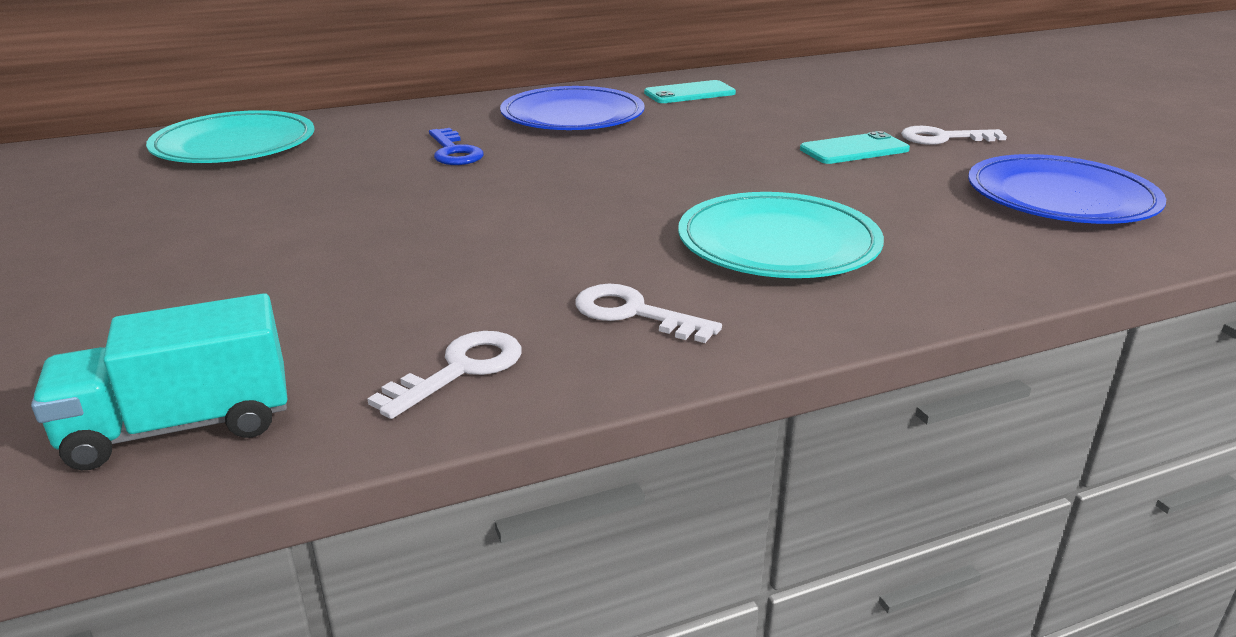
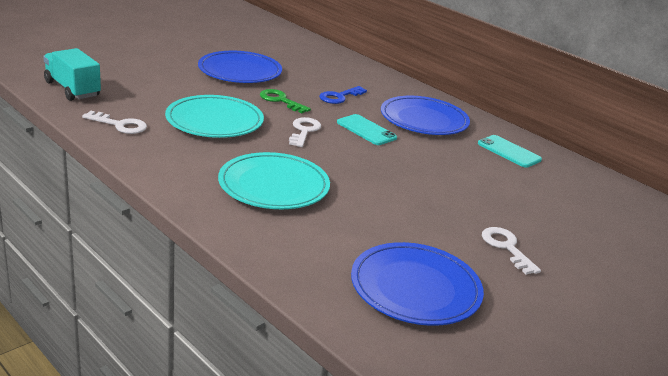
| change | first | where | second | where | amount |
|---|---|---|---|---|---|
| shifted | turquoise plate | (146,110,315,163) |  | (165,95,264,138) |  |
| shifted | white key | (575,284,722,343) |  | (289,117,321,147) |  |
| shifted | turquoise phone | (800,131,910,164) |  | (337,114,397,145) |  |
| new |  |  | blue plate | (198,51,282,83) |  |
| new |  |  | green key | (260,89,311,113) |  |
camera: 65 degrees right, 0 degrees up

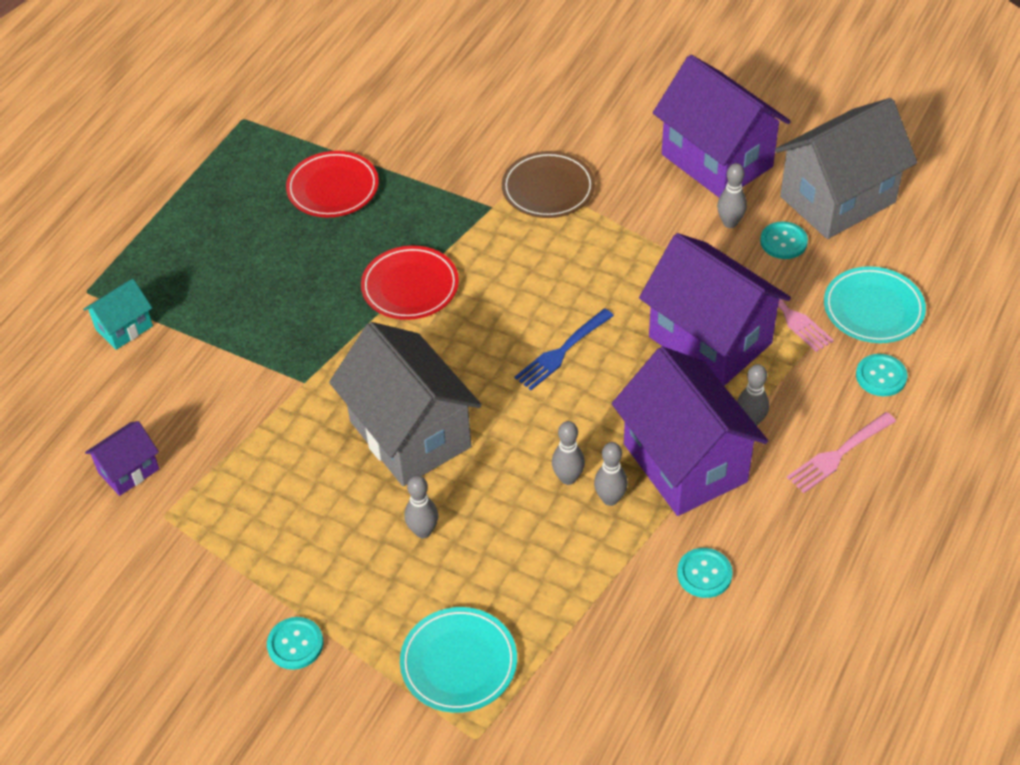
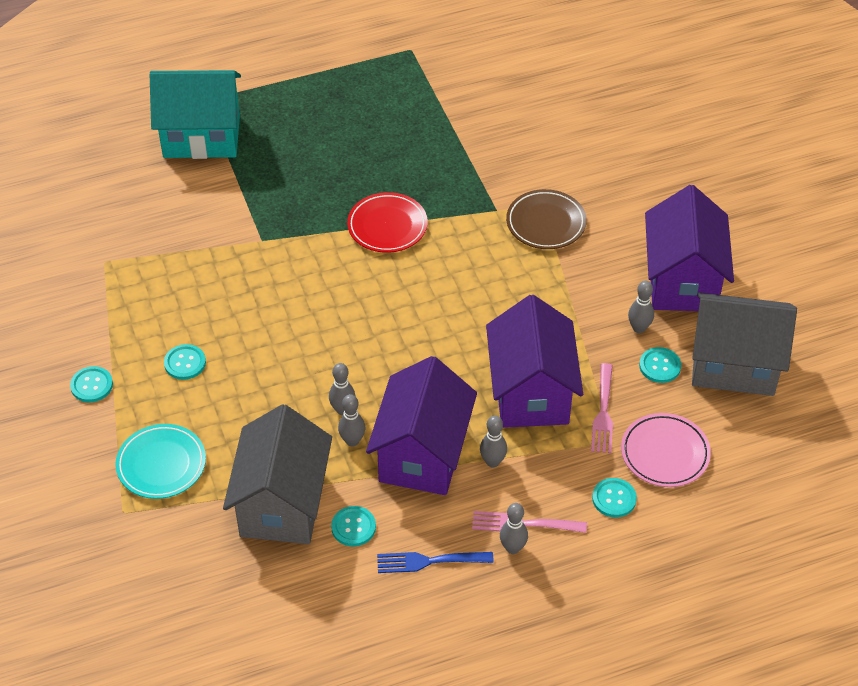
| change | first | where | second | where | amount |
|---|---|---|---|---|---|
| scaled | turquoise house | (83,279,153,350) |  | (149,70,241,159) | x2.10 |
| gone | purple house | (85,421,159,496) |  |  |  |
| gone | red plate | (286,151,379,217) |  |  |  |
| shifted | grey house | (329,322,482,486) |  | (223,404,332,544) |  |
| shifted | grey bowling pin | (405,475,438,538) |  | (500,503,528,554) |  |
| shifted | blue fork | (514,308,614,390) |  | (377,552,494,573) |  |
| repainted | turquoise plate | (824,266,926,343) | pink plate | (621,413,711,487) |  |
| new |  |  | turquoise button | (164,344,206,380) |  |
camera: 40 degrees right, 0 degrees up

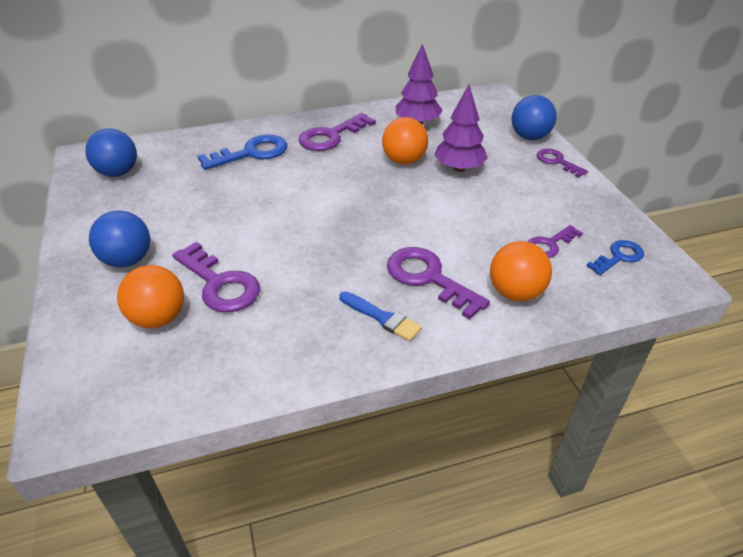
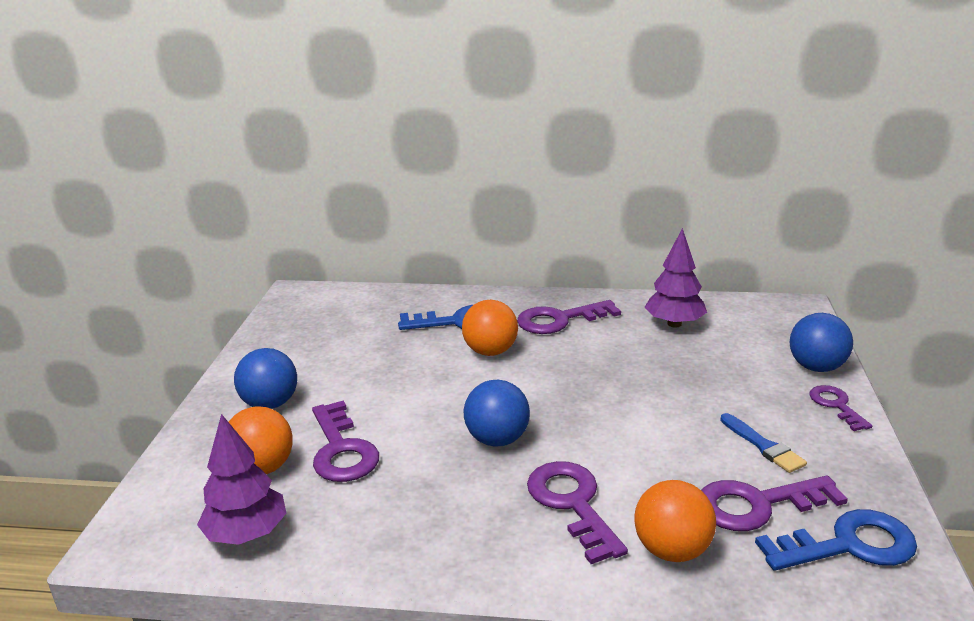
| change | first | where | second | where | amount |
|---|---|---|---|---|---|
| shifted | blue ball | (85,128,137,177) |  | (464,380,530,447) |  |
| shifted | blue brush | (339,291,422,341) |  | (720,413,807,473) |  |
| shifted | orange ball | (382,117,428,165) |  | (462,300,518,356) |  |
| shifted | purple tree | (434,85,488,172) |  | (197,414,286,545) |  |
| scaled | purple key | (528,225,583,258) |  | (701,476,848,531) | x1.65 |
| scaled | blue key | (586,240,644,275) |  | (755,509,917,571) | x1.65 |
camera: 25 degrees right, 15 degrees down

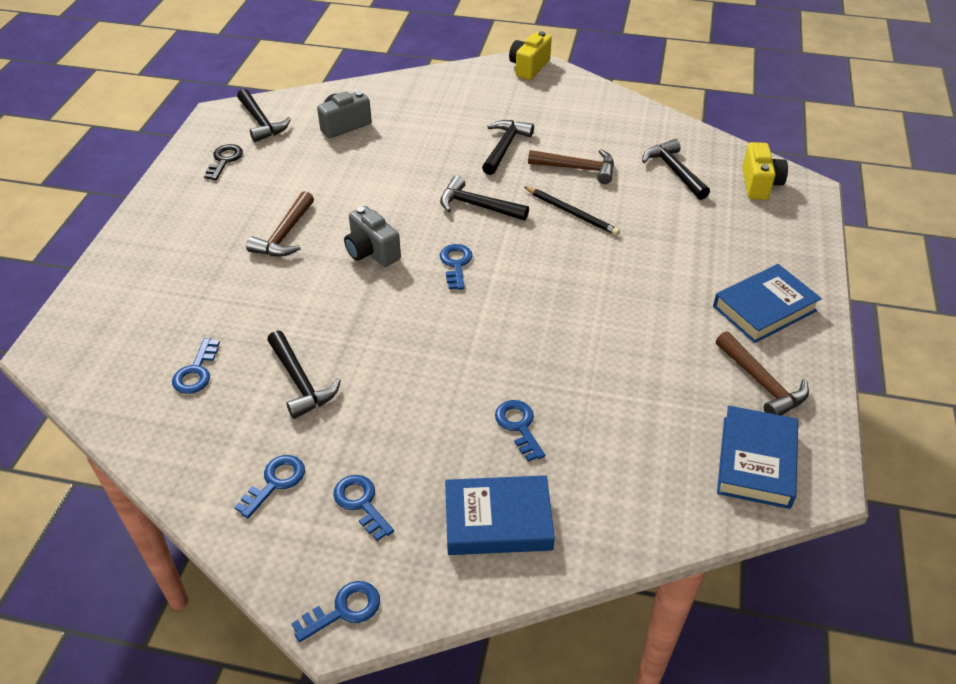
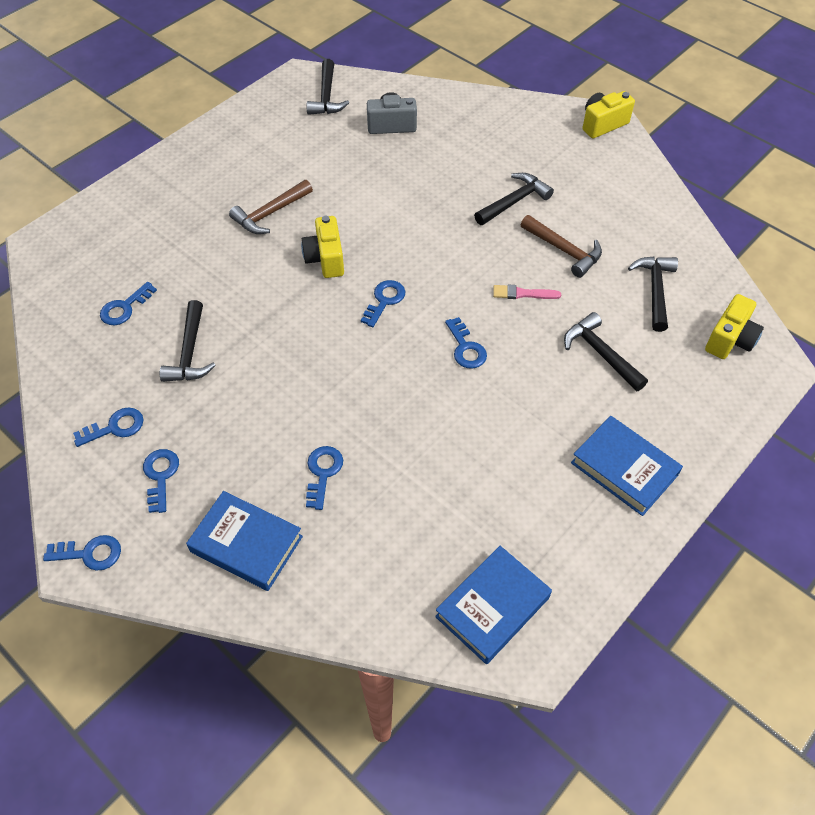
| change | first | where | second | where | amount |
|---|---|---|---|---|---|
| gone | black key | (204,144,243,180) |  |  |  |
| repainted | grey camera | (344,206,401,267) | yellow camera | (301,216,344,278) |  |
| shifted | black hammer | (440,176,529,221) |  | (564,312,648,391) |  |
| swapped | black pencil | (524,187,620,236) | pink brush | (493,285,561,299) |  |
| rotated | blue book | (713,264,822,343) |  | (571,416,683,516) | 45 degrees clockwise |
| gone | brown hammer | (716,331,809,416) |  |  |  |
| new |  |  | blue key | (445,317,487,369) |  |
camera: 30 degrees right, 10 degrees up

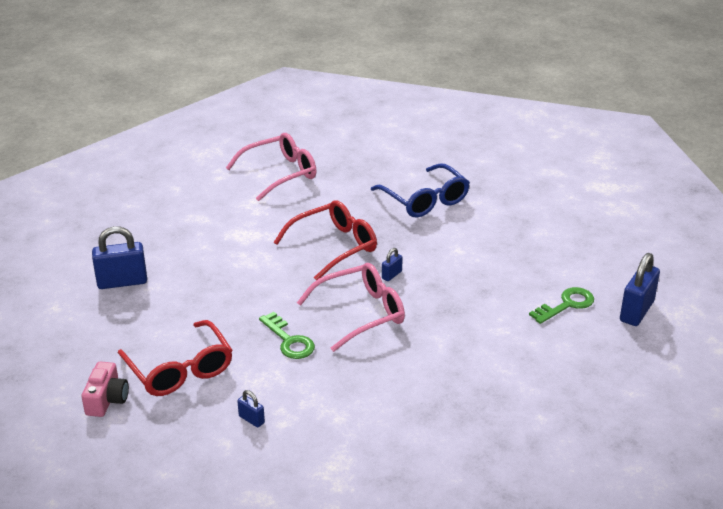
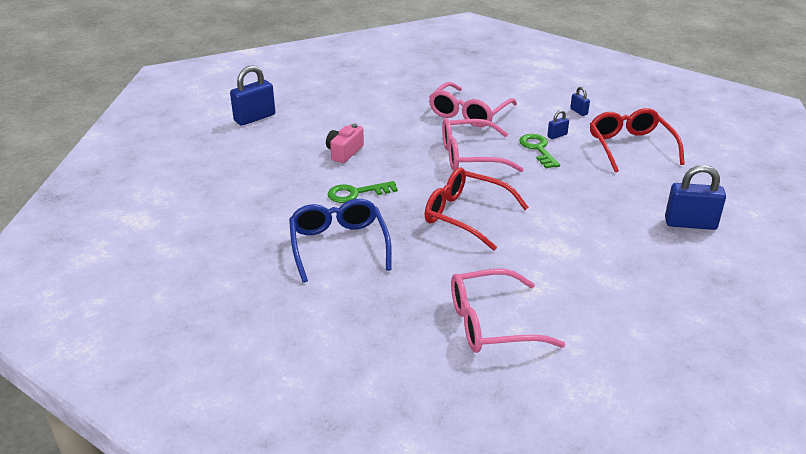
| change | first | where | second | where | amount |
|---|---|---|---|---|---|
| shifted | pink camera | (81,361,129,417) |  | (326,124,364,163) |  |
| rotated | red glasses | (274,200,377,280) |  | (425,168,529,251) | 45 degrees clockwise |
| shifted | blue padlock | (382,248,403,281) |  | (547,110,569,139) |  |
| shifted | green key | (529,287,594,324) |  | (327,181,398,203) |  |
| new |  |  | pink glasses | (429,82,517,127) |  |
camera: 160 degrees left, 0 degrees up

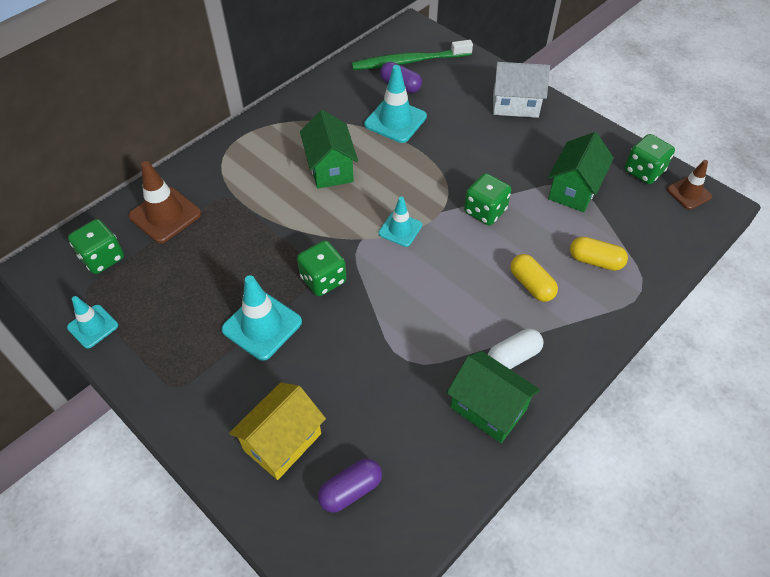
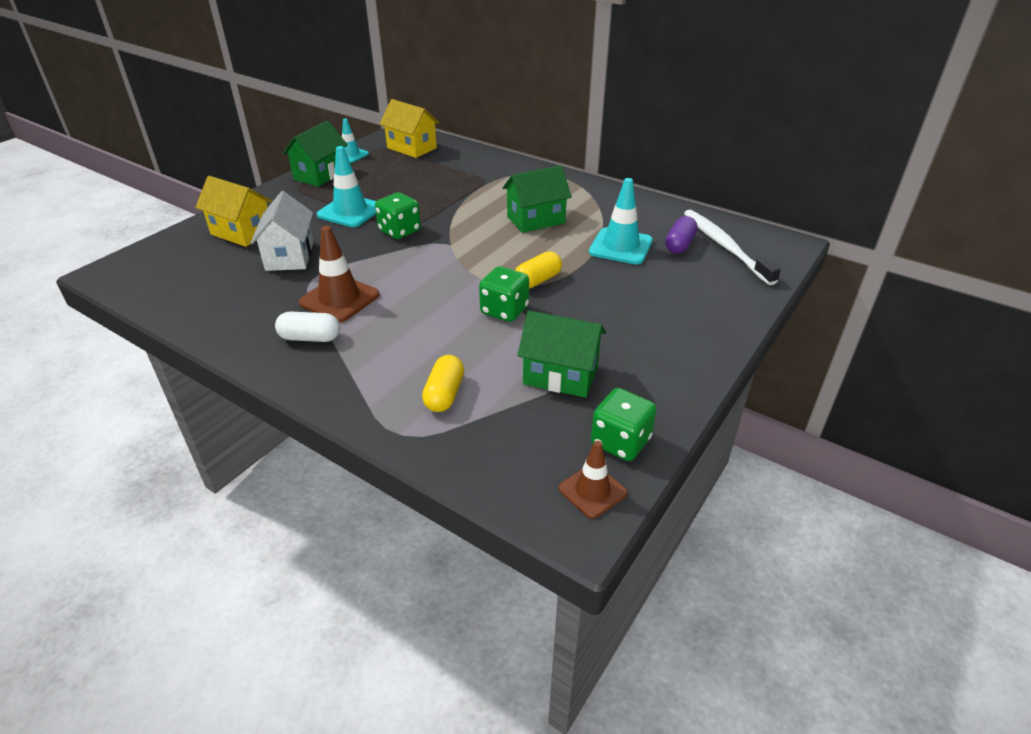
| change | first | where | second | where | amount |
|---|---|---|---|---|---|
| swapped | green dice | (68,219,124,274) | yellow house | (380,99,439,158) |  |
| shifted | brown traffic cone | (129,161,201,243) |  | (299,226,380,322) |  |
| gone | purple capsule | (318,459,382,513) |  |  |  |
| repainted | green toothbrush | (352,40,473,70) | white toothbrush | (684,210,781,285) |  |
| gone | turquoise traffic cone | (378,197,422,247) |  |  |  |
| shifted | green house | (447,351,540,443) |  | (282,121,348,187) |  |
| rotated | white capsule | (488,329,544,369) |  | (275,311,340,342) | 45 degrees counterclockwise |
| shifted | white house | (493,62,550,118) |  | (251,191,313,271) |  |
| shifted | yellow capsule | (510,254,558,302) |  | (515,251,562,289) |  |
camera: 80 degrees right, 15 degrees down

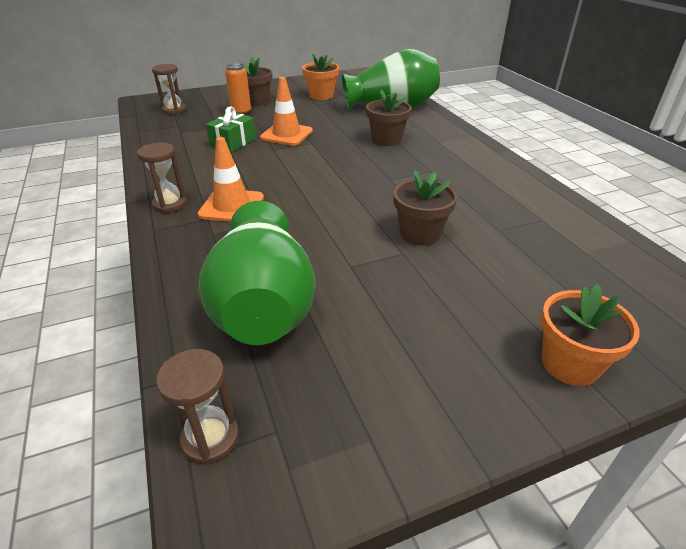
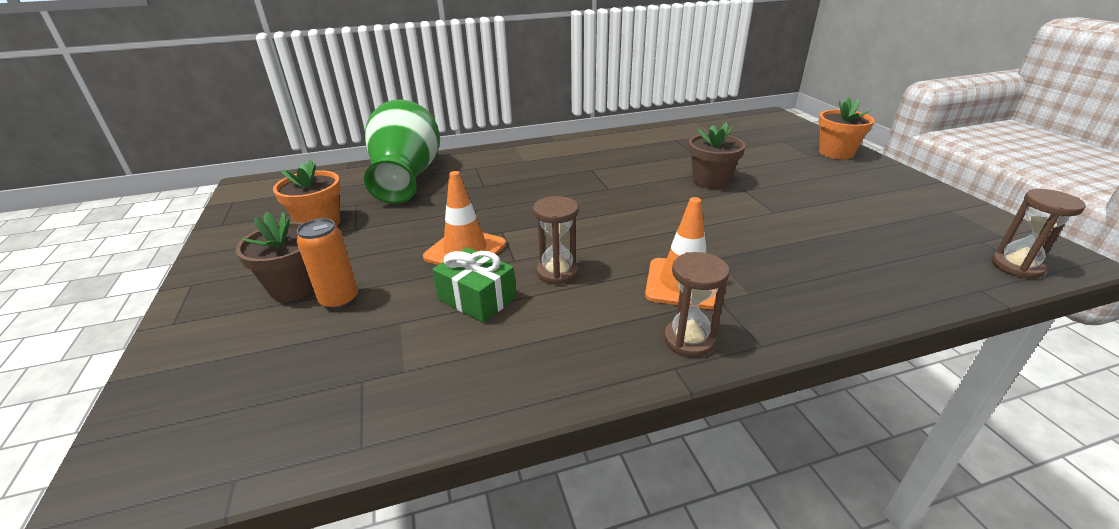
| change | first | where | second | where | amount |
|---|---|---|---|---|---|
| shifted | brown hourglass | (152,64,186,114) |  | (533,196,579,285) |  |
| gone | green vase | (199,201,316,345) |  |  |  |
| gone | brown flower pot | (366,90,411,146) |  |  |  |
camera: 85 degrees left, 5 degrees down

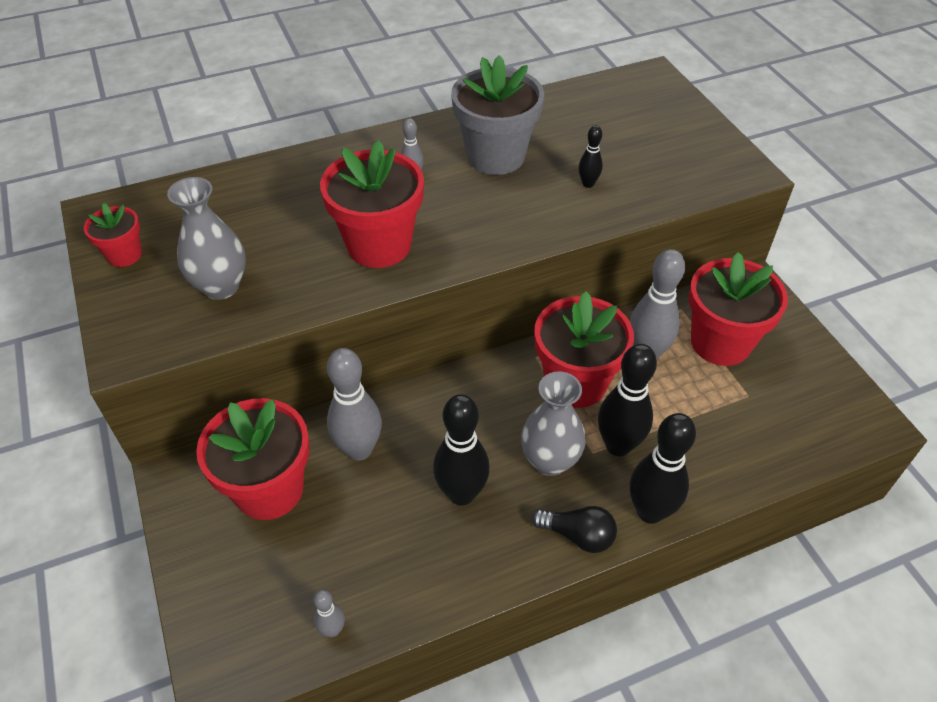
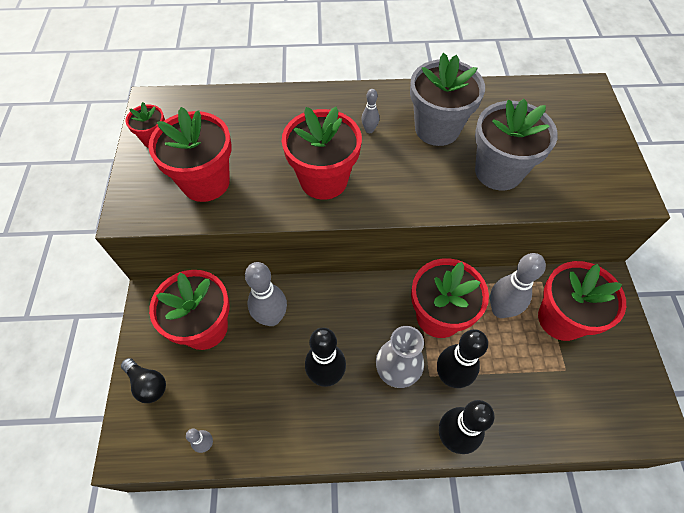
| change | first | where | second | where | amount |
|---|---|---|---|---|---|
| swapped | grey vase | (167,177,246,300) | red flower pot | (148,107,232,202) |  |
| shifted | black light bulb | (532,506,617,553) |  | (121,358,166,403) |  |
| swapped | black bowling pin | (579,125,603,188) | grey flower pot | (475,99,558,191) |  |
camera: 20 degrees right, 10 degrees up

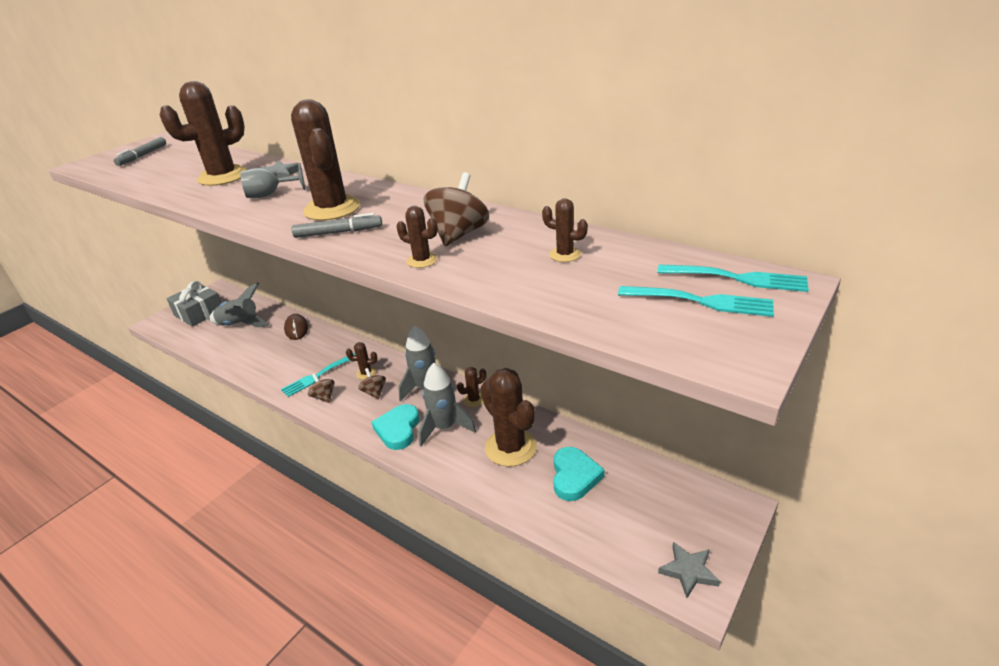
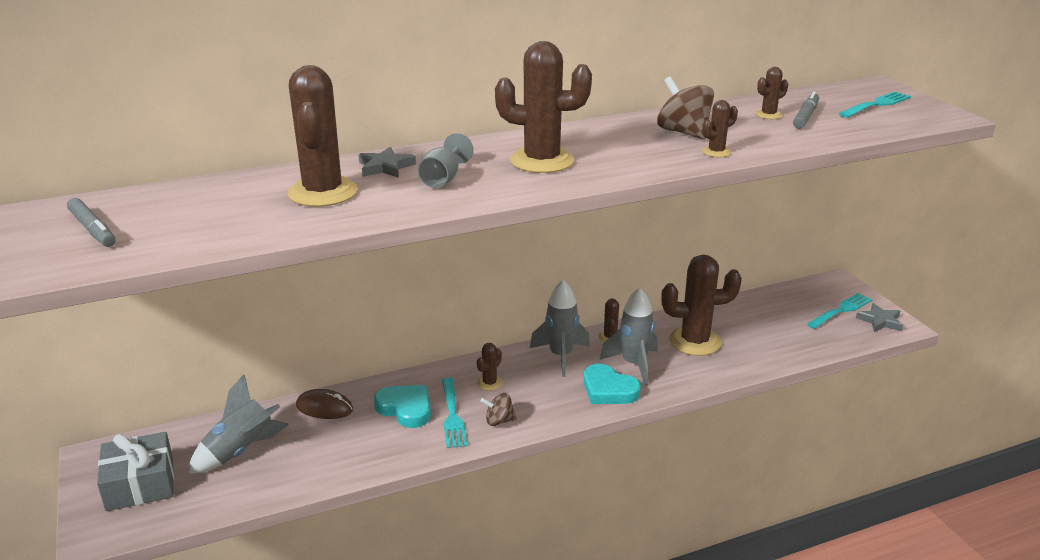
| change | first | where | second | where | amount |
|---|---|---|---|---|---|
| shifted | grey marker | (291,213,382,238) |  | (793,91,819,129) |  |
| gone | brown spinning top | (358,368,386,399) |  |  |  |
| shifted | turquoise heart | (554,447,605,501) |  | (374,385,431,428) |  |
| shifted | turquoise fork | (657,264,809,292) |  | (807,293,873,329) |  |
camera: 60 degrees left, 5 degrees down

